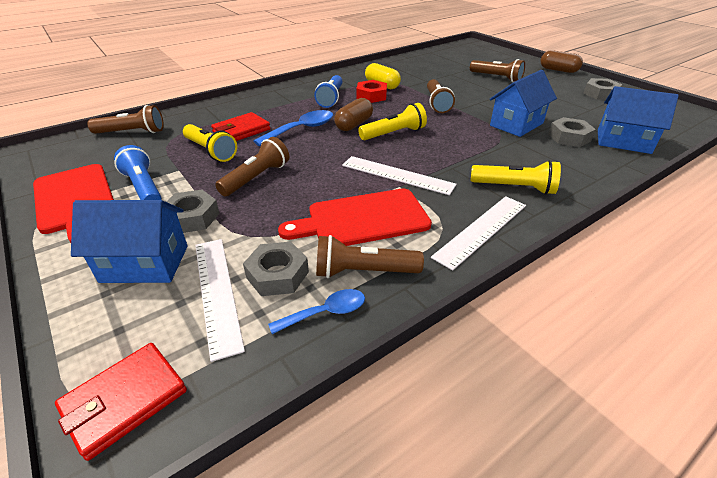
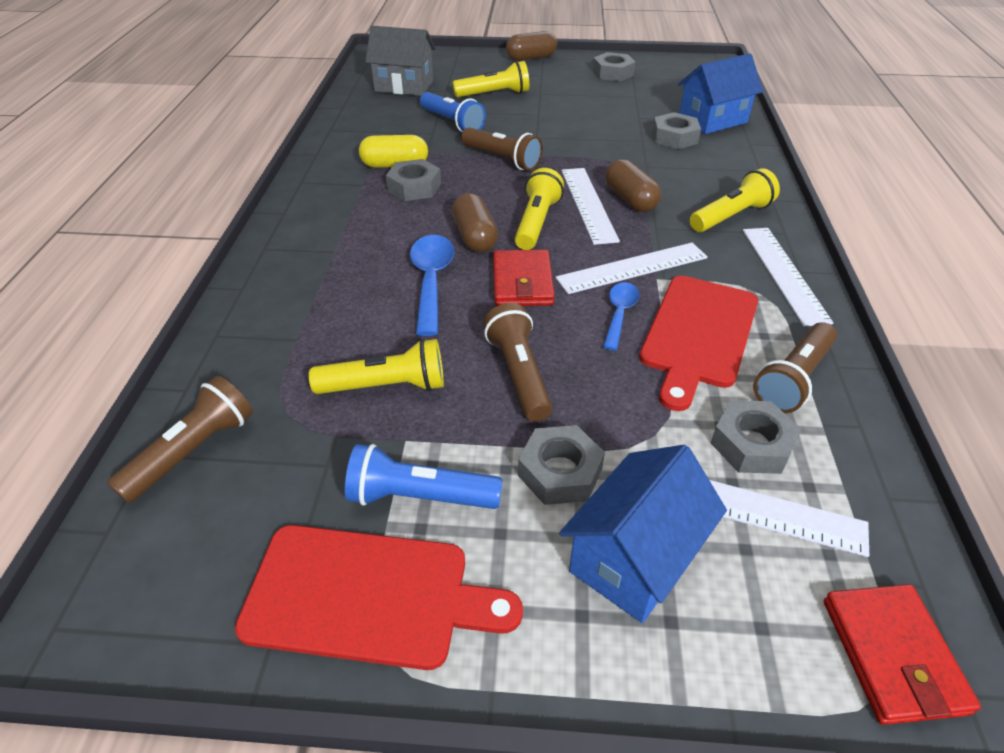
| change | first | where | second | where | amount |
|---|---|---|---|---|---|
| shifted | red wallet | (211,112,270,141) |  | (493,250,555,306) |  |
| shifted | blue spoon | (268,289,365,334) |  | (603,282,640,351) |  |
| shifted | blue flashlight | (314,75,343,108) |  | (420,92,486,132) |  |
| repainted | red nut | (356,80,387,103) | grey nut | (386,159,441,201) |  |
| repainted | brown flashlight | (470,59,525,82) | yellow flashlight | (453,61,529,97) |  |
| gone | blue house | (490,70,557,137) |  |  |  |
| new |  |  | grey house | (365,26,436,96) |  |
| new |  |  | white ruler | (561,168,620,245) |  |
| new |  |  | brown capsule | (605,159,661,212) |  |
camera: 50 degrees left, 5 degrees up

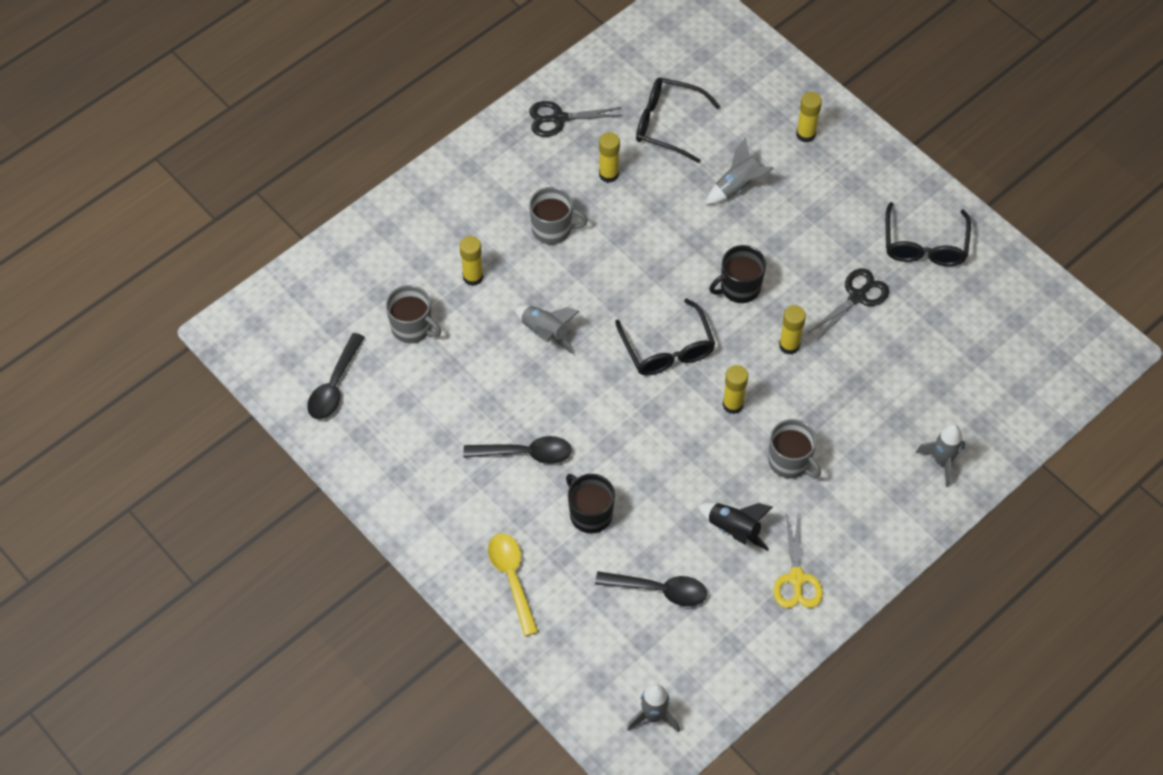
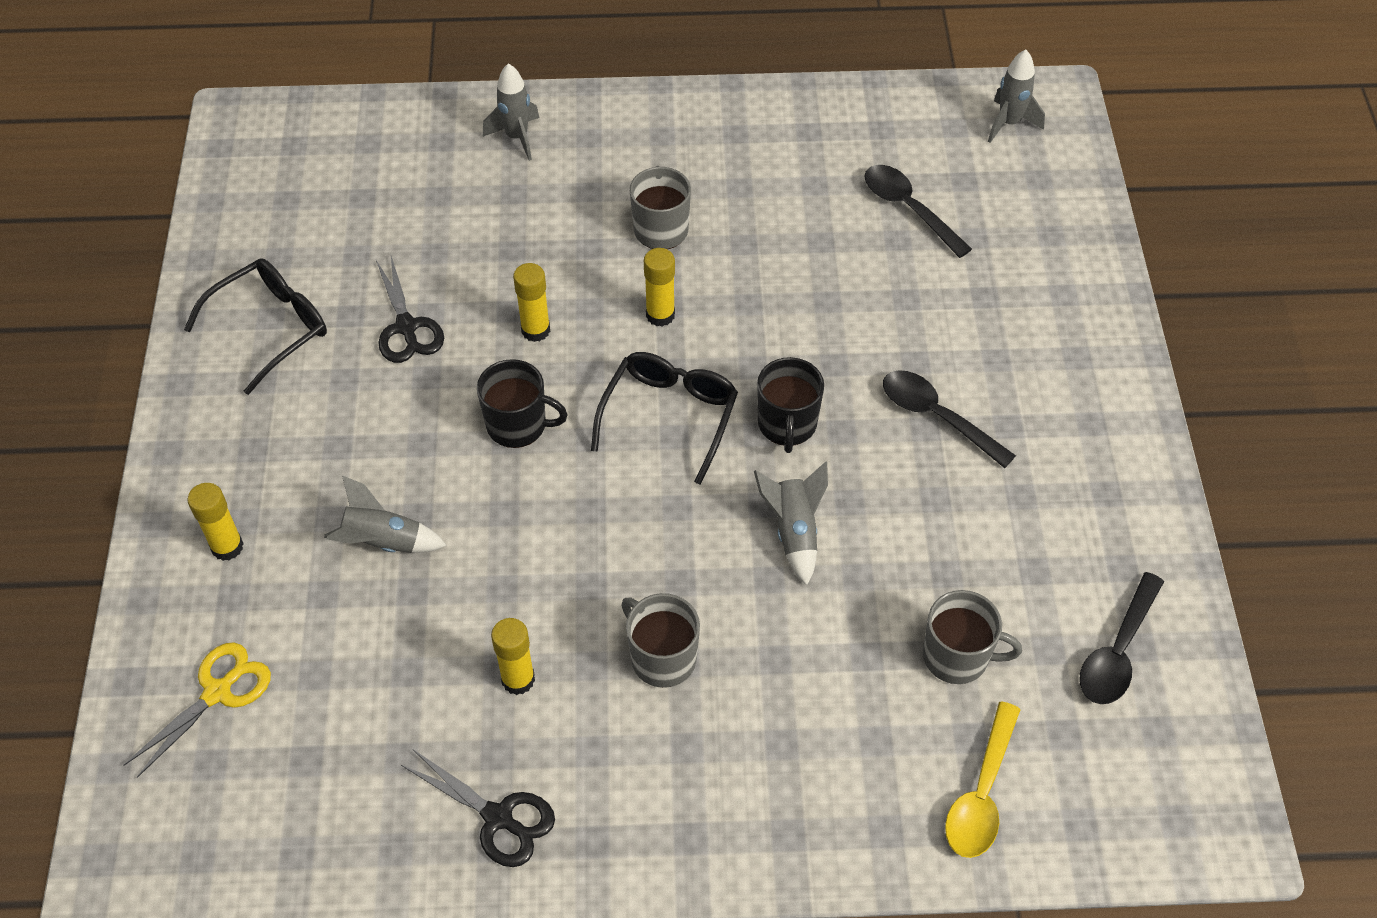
| change | first | where | second | where | amount |
|---|---|---|---|---|---|
| rotated | black spoon | (307,333,365,420) |  | (1079,572,1164,704) | 150 degrees clockwise |
| rotated | grey mug | (386,285,441,343) |  | (923,590,1022,684) | 120 degrees clockwise |
| gone | yellow glue stick | (459,236,483,286) |  |  |  |
| shifted | yellow spoon | (488,533,538,636) |  | (945,701,1021,858) |  |
| shifted | black mug | (566,474,615,533) |  | (757,357,824,453) |  |
| gone | black glasses | (636,78,720,163) |  |  |  |
| gone | black rocket | (698,503,773,551) |  |  |  |
| shifted | yellow scissors | (773,513,823,608) |  | (124,642,271,778) |  |
| rotated | black scissors | (808,269,889,340) |  | (376,256,444,363) | 105 degrees counterclockwise |
camera: 140 degrees left, 5 degrees down

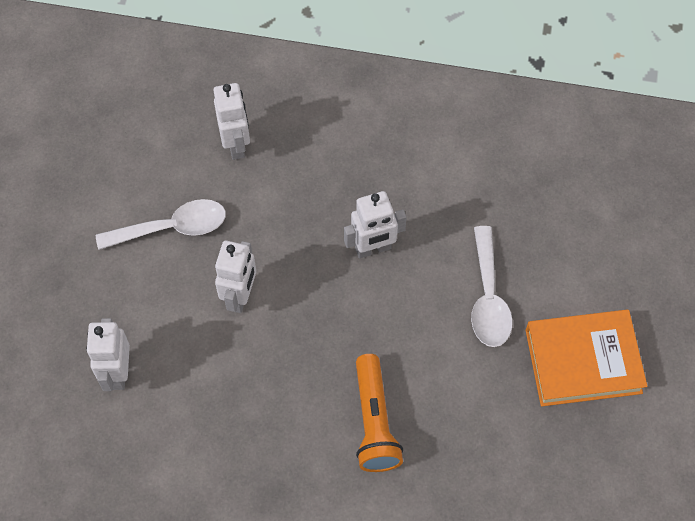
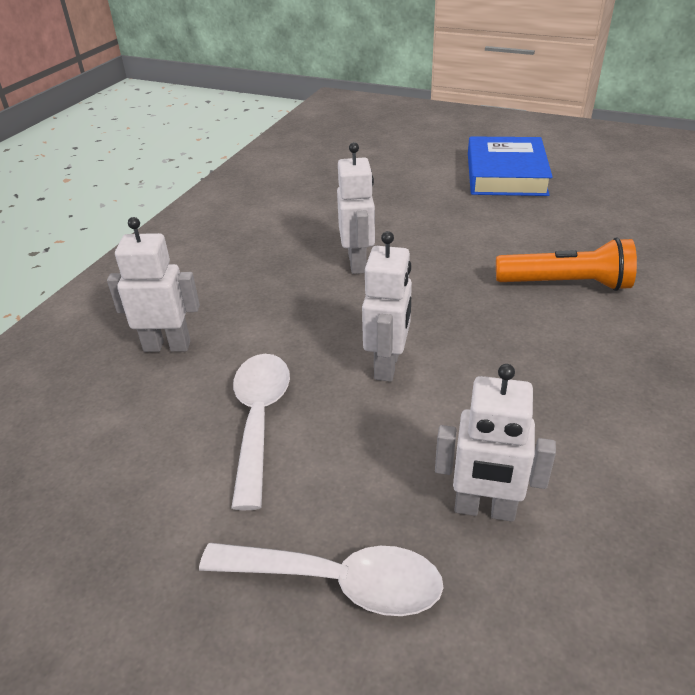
| change | first | where | second | where | amount |
|---|---|---|---|---|---|
| rotated | white robot | (215,240,256,313) |  | (362,231,412,382) | 75 degrees clockwise |
| shifted | white spoon | (471,226,512,347) |  | (199,543,443,616) |  |
| repainted | orange book | (526,310,647,406) | blue book | (468,136,553,196) |  |
camera: 75 degrees left, 25 degrees down

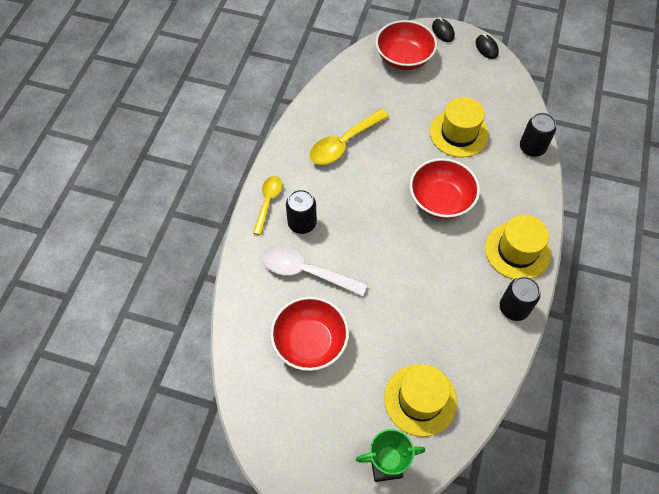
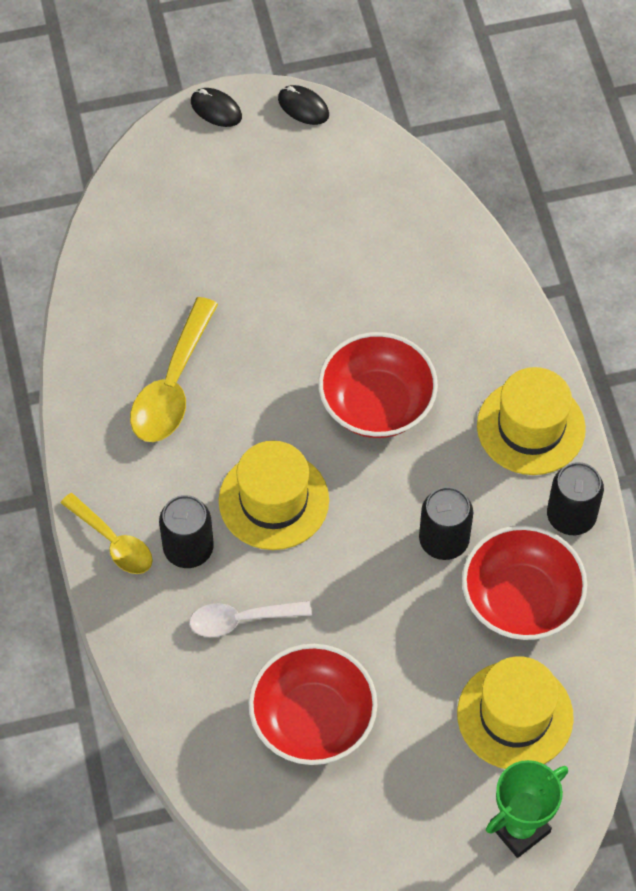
| change | first | where | second | where | amount |
|---|---|---|---|---|---|
| rotated | yellow spoon | (253,176,282,235) |  | (61,493,153,574) | 150 degrees clockwise |
| scaled | white spoon | (262,245,367,297) |  | (189,601,312,637) | x0.65 |
| shifted | red bowl | (376,20,437,70) |  | (462,525,587,640) |  |
| shifted | yellow hat | (430,97,489,158) |  | (219,440,329,550) |  |
| shifted | black can | (520,113,556,157) |  | (419,487,473,560) |  |
camera: 30 degrees left, 0 degrees up

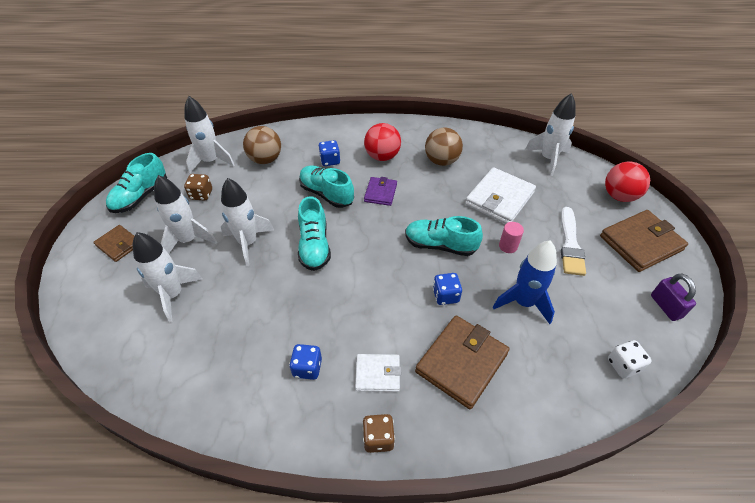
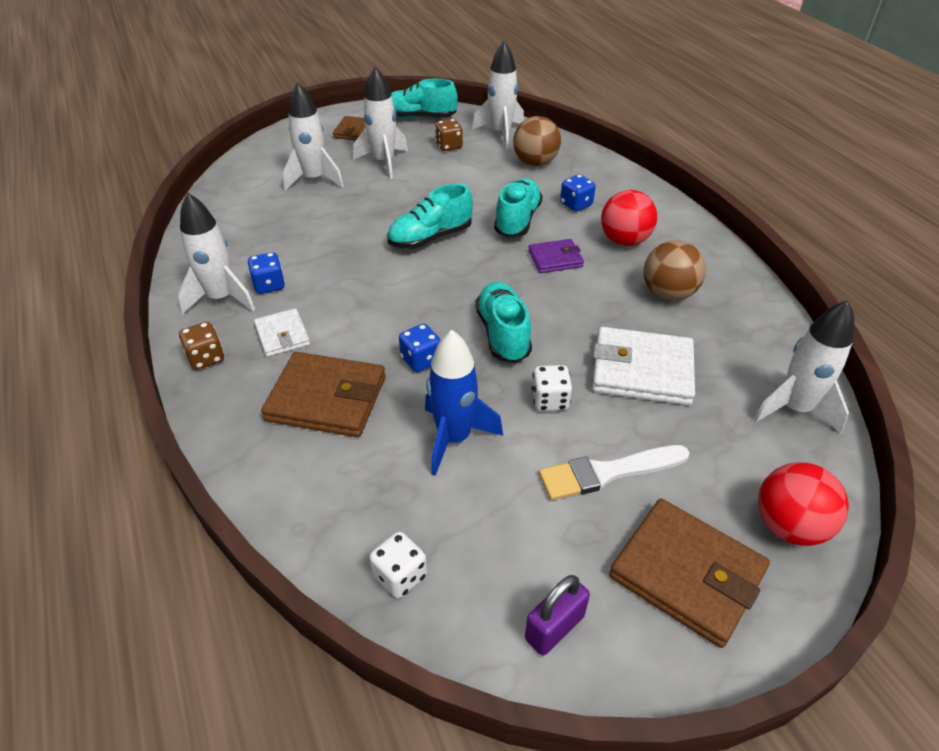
| change | first | where | second | where | amount |
|---|---|---|---|---|---|
| shifted | white rocket | (221,178,274,266) |  | (178,193,255,314) |  |
| swapped | pink cylinder | (499,222,524,253) | white dice | (531,365,572,411) |  |
camera: 65 degrees right, 5 degrees down

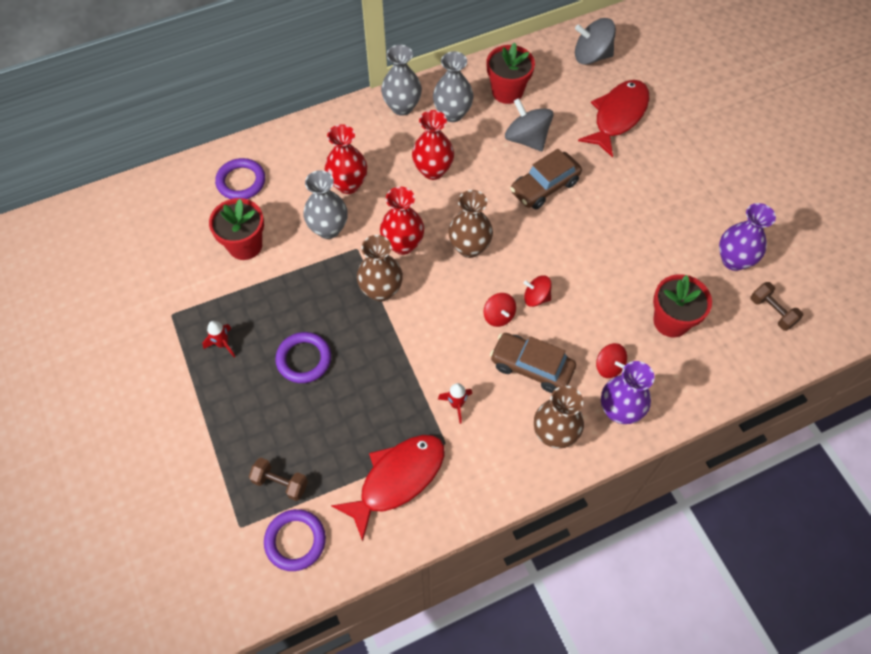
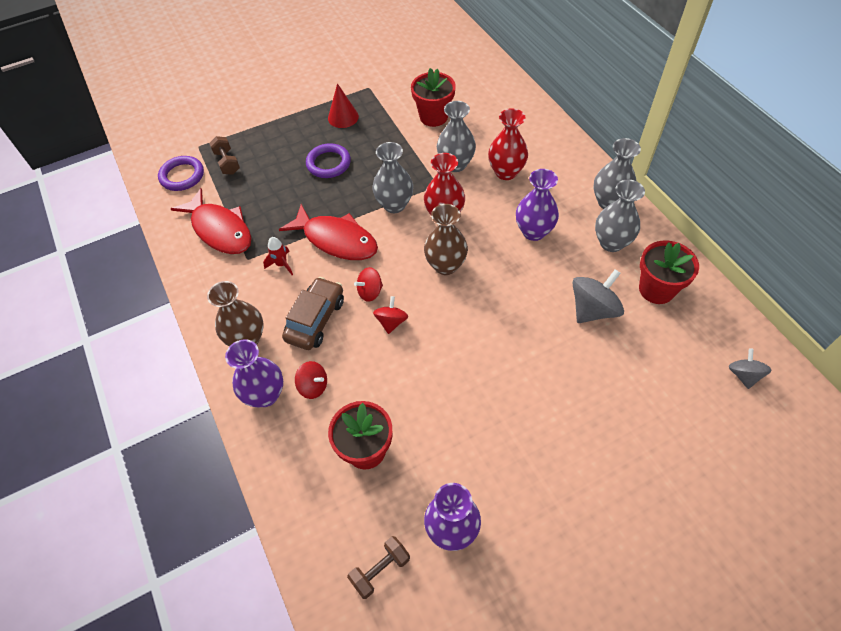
| change | first | where | second | where | amount |
|---|---|---|---|---|---|
| swapped | red rocket | (202,321,235,357) | red cone | (328,83,359,128) |  |
| gone | purple ring | (215,158,265,199) |  |  |  |
| rotated | brown dumbbell | (249,458,308,501) |  | (209,136,240,175) | 45 degrees counterclockwise |
| repainted | brown vase | (357,235,403,302) | grey vase | (372,142,413,213) |  |
| repainted | red vase | (412,110,454,180) | purple vase | (516,169,559,241) |  |
| gone | brown car | (510,149,582,210) |  |  |  |
| scaled | grey spinning top | (575,18,616,65) |  | (729,348,771,389) | x0.60 |
| shifted | red fish | (578,80,649,158) |  | (279,204,378,260) |  |
| rotated | red spinning top | (596,343,627,378) |  | (295,361,327,399) | 120 degrees counterclockwise |
camera: 90 degrees right, 5 degrees down

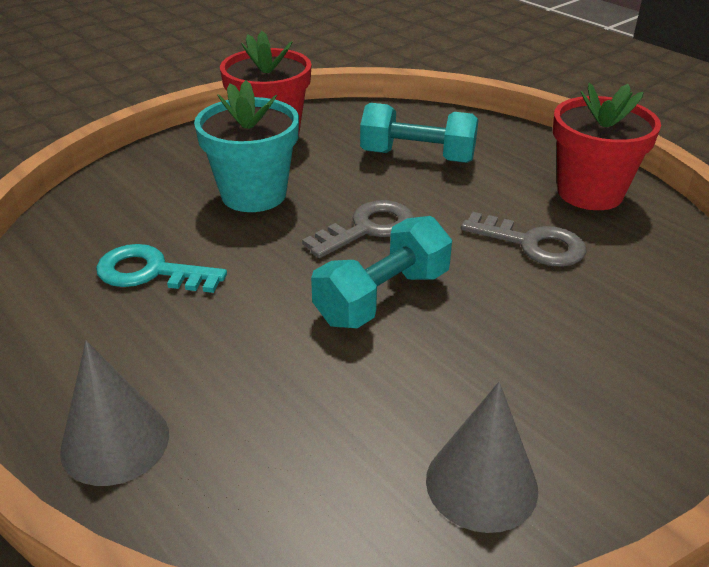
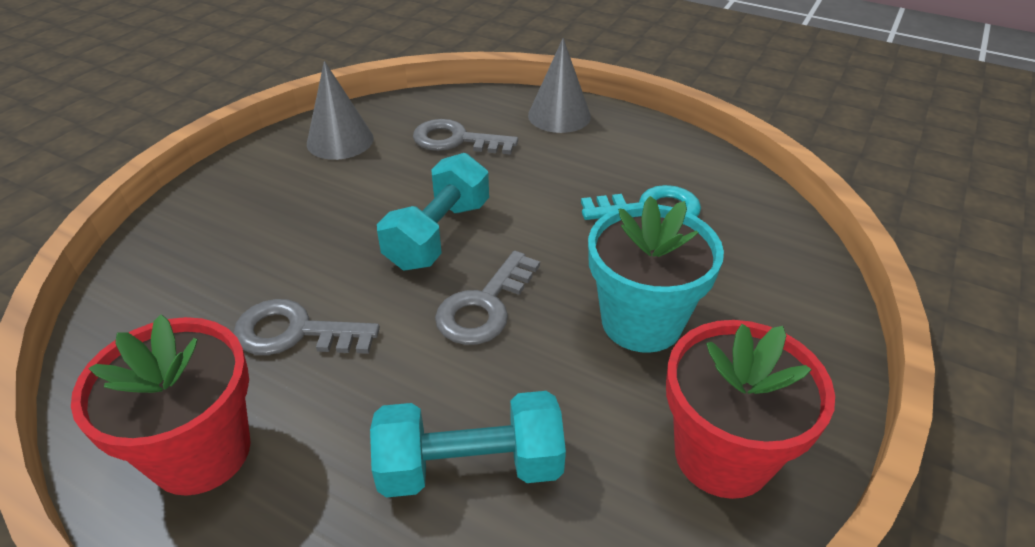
| change | first | where | second | where | amount |
|---|---|---|---|---|---|
| new |  |  | grey key | (413,119,518,155) |  |
camera: 160 degrees right, 5 degrees up

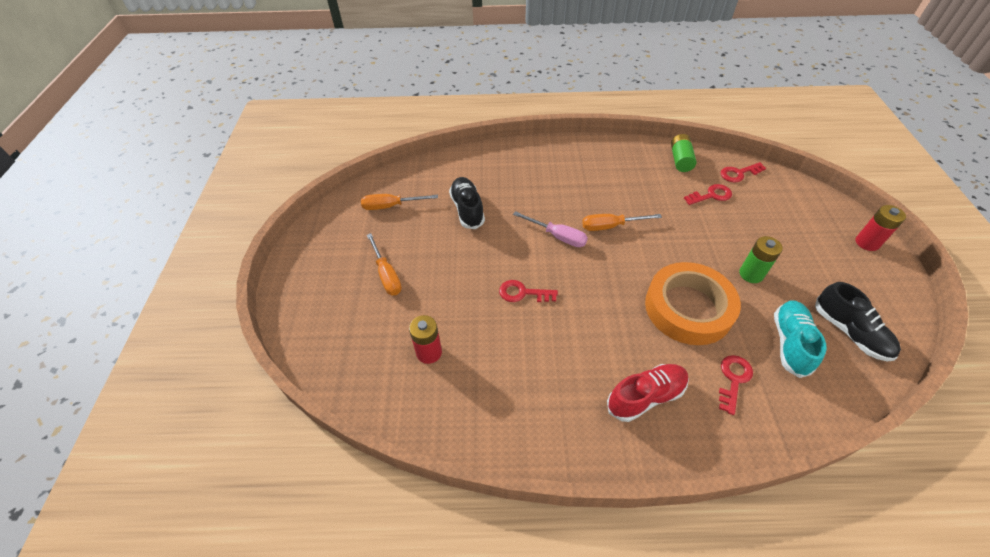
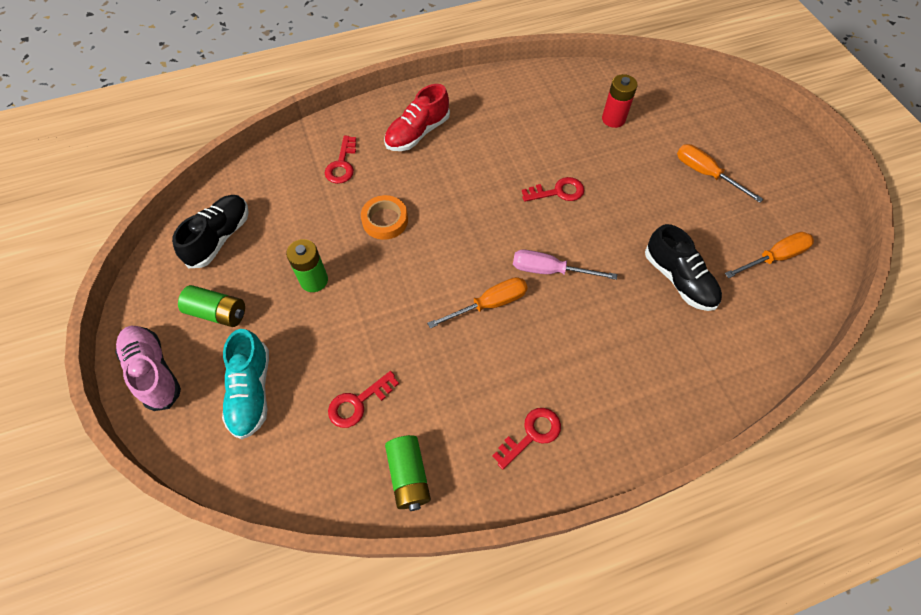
| change | first | where | second | where | amount |
|---|---|---|---|---|---|
| scaled | orange tape | (645,262,741,345) |  | (361,195,408,240) | x0.50 |
| shifted | red key | (720,162,766,183) |  | (492,408,561,470) |  |
| shifted | turquoise shoe | (774,301,827,378) |  | (222,329,269,439) |  |
| rotated | black shoe | (815,282,901,361) |  | (172,195,249,268) | 75 degrees clockwise |
| swapped | red battery | (855,205,906,251) | pink shoe | (115,326,181,411) |  |
| new |  |  | green battery | (178,285,245,327) |  |
camera: 160 degrees right, 10 degrees up

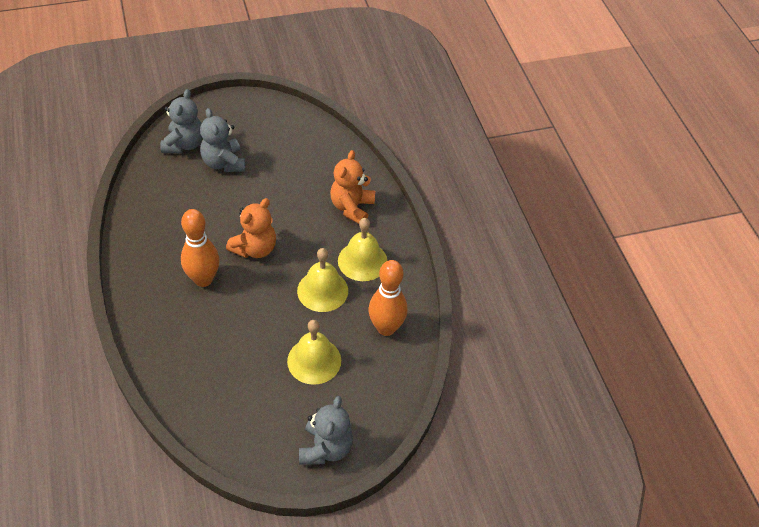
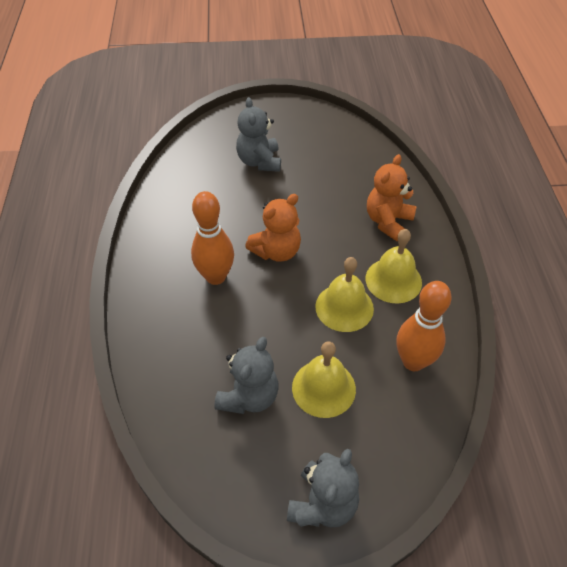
| change | first | where | second | where | amount |
|---|---|---|---|---|---|
| shifted | grey teddy bear | (160,89,203,153) |  | (214,337,278,414) |  |
camera: 15 degrees right, 0 degrees up

